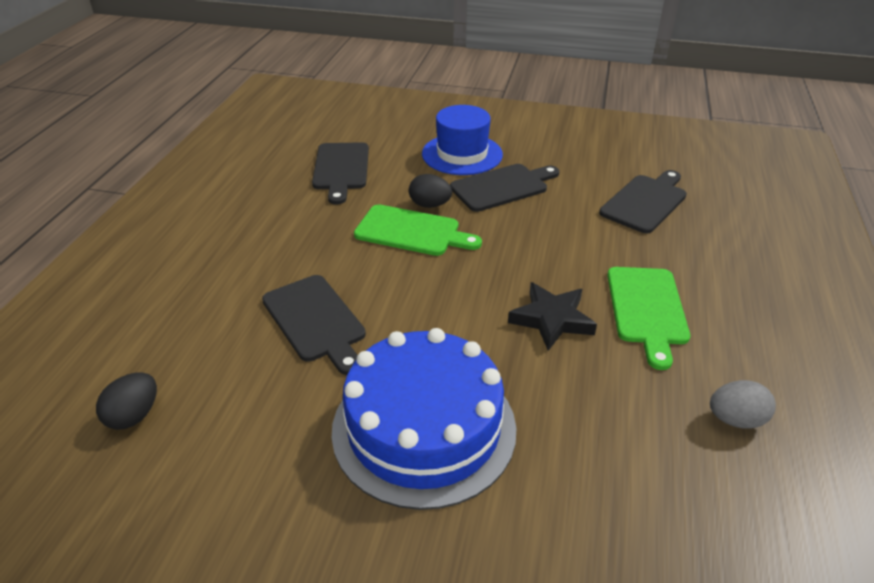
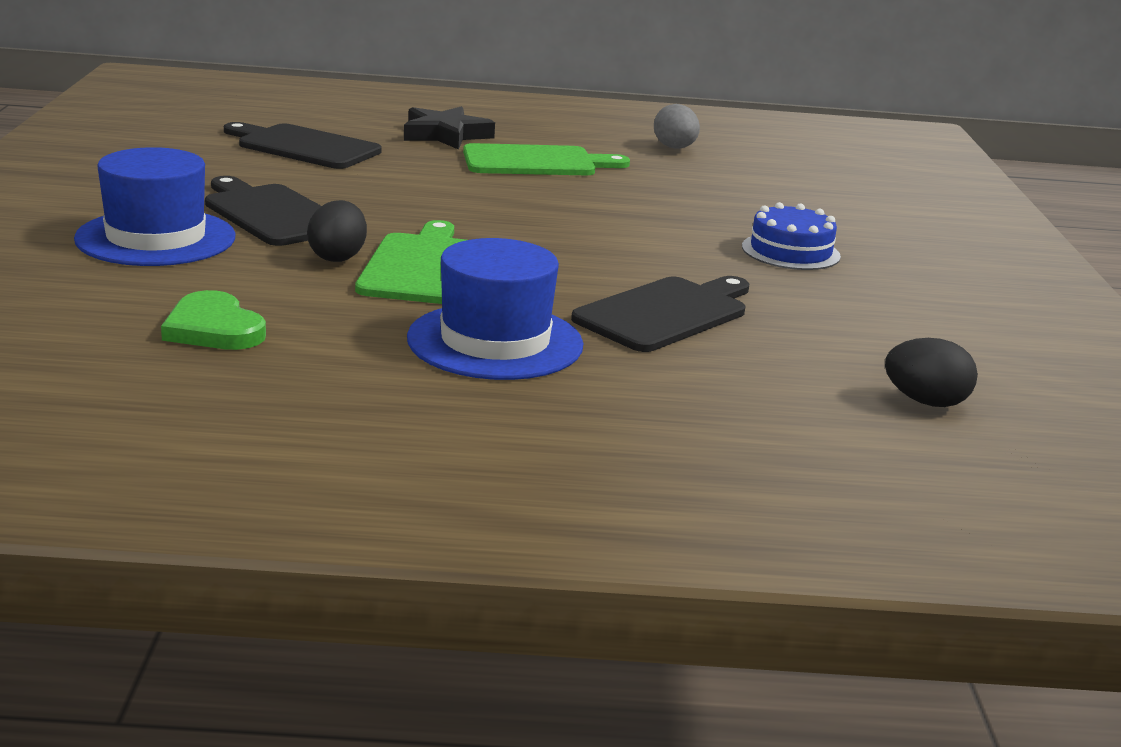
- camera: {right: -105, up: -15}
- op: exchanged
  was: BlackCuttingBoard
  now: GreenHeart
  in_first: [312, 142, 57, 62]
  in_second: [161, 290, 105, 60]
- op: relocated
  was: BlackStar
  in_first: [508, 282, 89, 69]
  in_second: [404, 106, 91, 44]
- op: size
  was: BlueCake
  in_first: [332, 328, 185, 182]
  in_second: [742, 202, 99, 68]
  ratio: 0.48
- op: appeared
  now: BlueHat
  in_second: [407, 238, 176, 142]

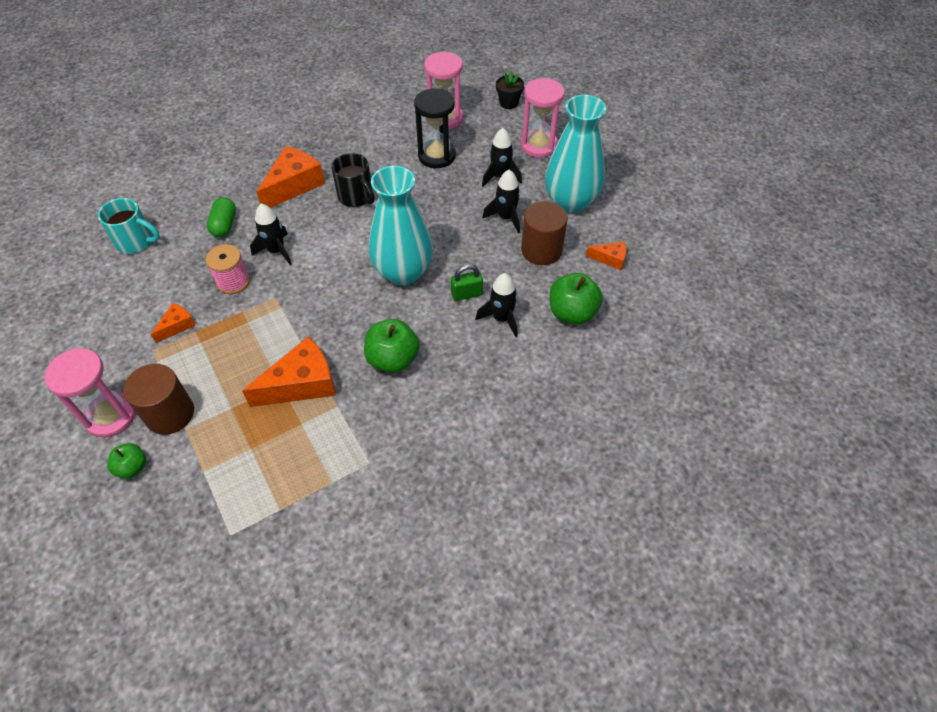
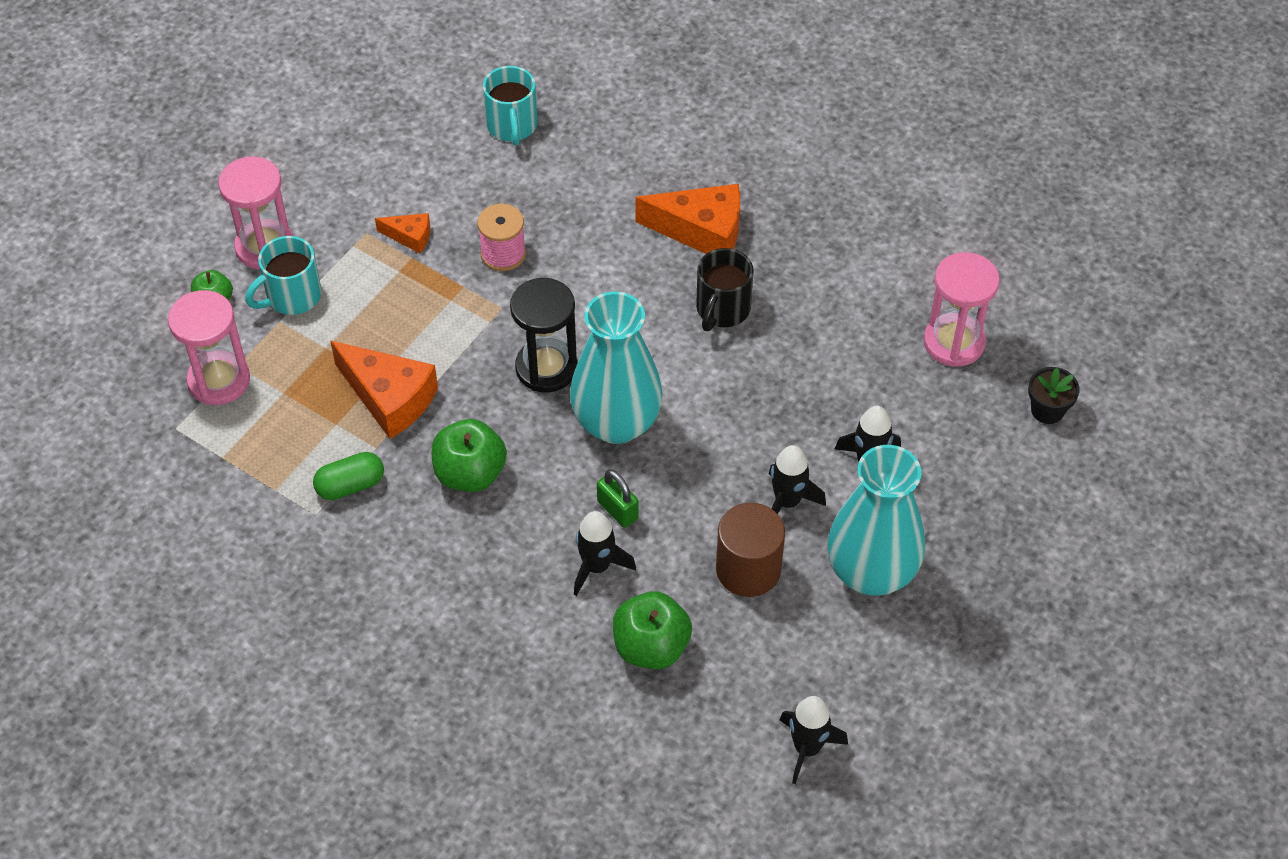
- camera: {right: 65, up: 0}
- op: relocated
  was: PinkHourglass
  in_first: [521, 78, 44, 80]
  in_second: [168, 290, 82, 115]
- op: relocated
  was: BlackHourglass
  in_first: [414, 88, 42, 80]
  in_second: [510, 278, 68, 115]
- op: relocated
  was: GreenCapsule
  in_first: [207, 197, 29, 40]
  in_second: [313, 452, 71, 48]
- op: relocated
  was: BlackRocket
  in_first: [250, 204, 42, 61]
  in_second: [780, 696, 68, 88]
- op: missing
  was: OrangeCheese
  in_first: [586, 241, 40, 29]
- op: exchanged
  was: BrownCylinder
  now: TurquoiseMug
  in_first: [123, 364, 71, 71]
  in_second: [245, 236, 77, 79]

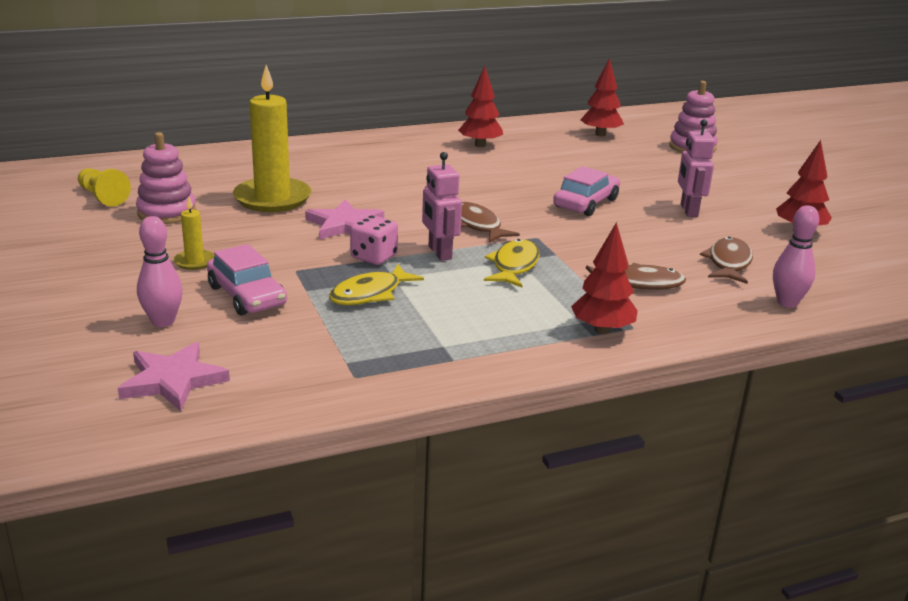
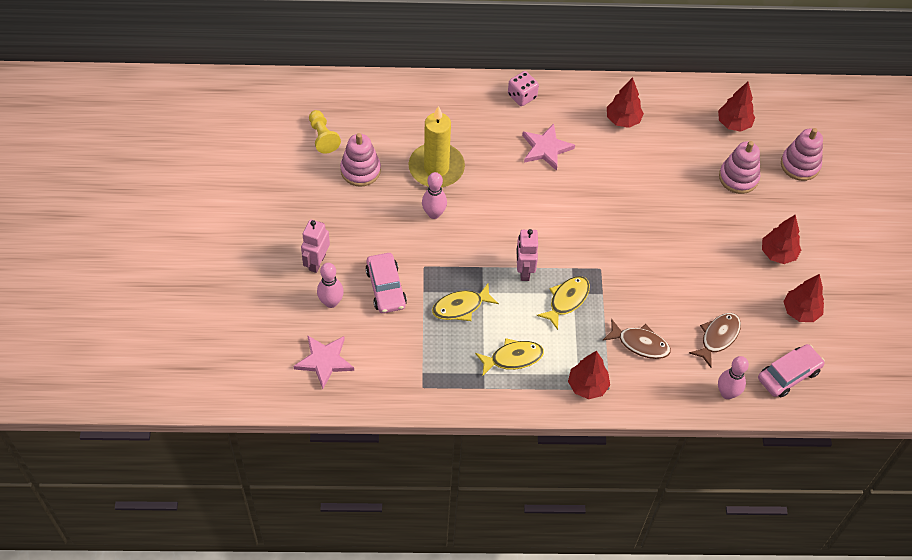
- camera: {right: 20, up: 30}
- op: relocated
  was: PinkRobot
  in_first: [678, 119, 37, 98]
  in_second: [301, 220, 29, 53]
- op: relocated
  was: PinkCar
  in_first: [553, 166, 67, 50]
  in_second: [758, 344, 67, 53]
- op: missing
  was: YellowCandle
  in_first: [174, 197, 41, 73]
- op: relocated
  was: PinkStar
  in_first: [305, 200, 79, 40]
  in_second: [522, 124, 53, 47]
- op: missing
  was: BrownFish
  in_first: [461, 202, 59, 41]
- op: relocated
  was: PinkDice
  in_first: [350, 215, 48, 50]
  in_second: [508, 71, 31, 35]
- op: appeared
  now: PinkStackingToy
  in_second: [719, 141, 41, 53]
- op: appeared
  now: PinkBowlingPin
  in_second: [422, 172, 25, 47]
- op: appeared
  now: RedTree
  in_second: [762, 215, 39, 49]
- op: appeared
  now: YellowFish
  in_second: [475, 338, 69, 39]

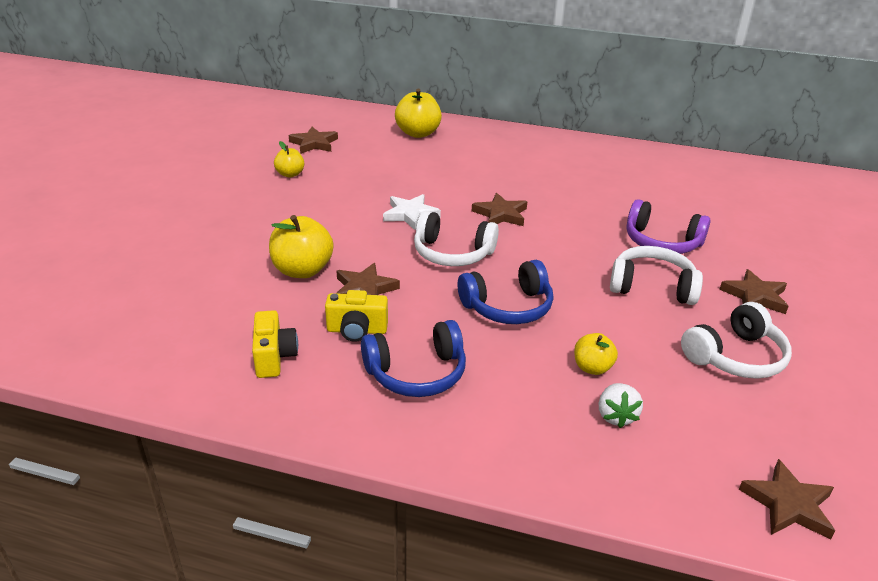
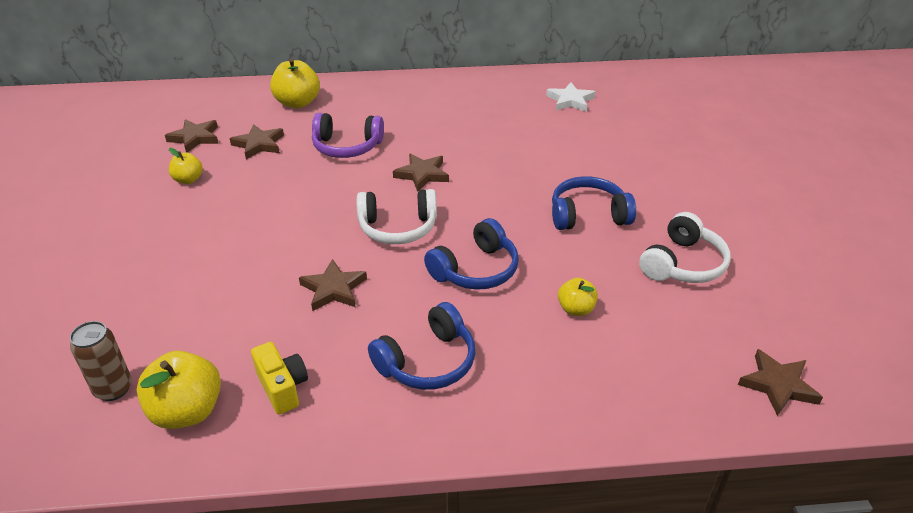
- camera: {right: -20, up: 5}
- op: relocated
  was: WhiteStar
  in_first: [383, 194, 58, 36]
  in_second: [546, 82, 50, 30]
- op: relocated
  was: PurpleHeadphones
  in_first: [626, 199, 85, 55]
  in_second: [312, 113, 72, 45]
- op: relocated
  was: YellowApple
  in_first: [269, 215, 64, 63]
  in_second: [137, 351, 84, 78]
- op: colour
  was: WhiteHeadphones
  now: BlueHeadphones
  in_first: [610, 246, 93, 59]
  in_second: [552, 176, 84, 54]
- op: relocated
  was: BrownStar
  in_first: [719, 269, 70, 45]
  in_second: [230, 124, 54, 35]
- op: missing
  was: YellowCamera
  in_first: [325, 290, 63, 52]
- op: missing
  was: WhiteStrawberry
  in_first: [599, 383, 44, 45]
- op: appeared
  now: BrownCan
  in_second: [70, 321, 62, 80]

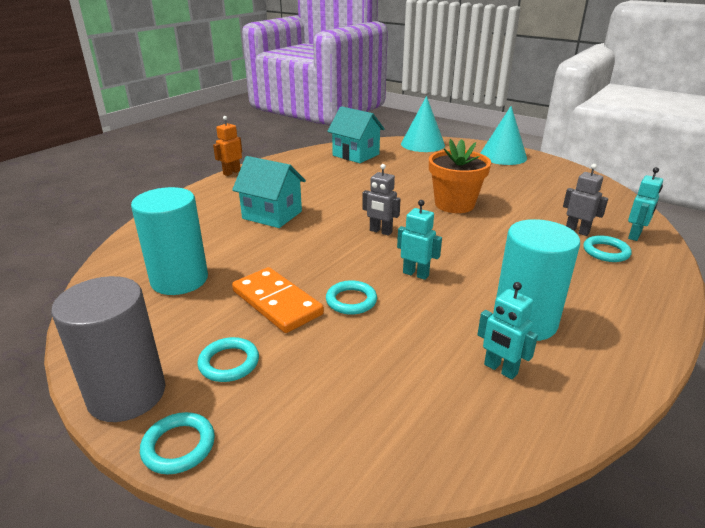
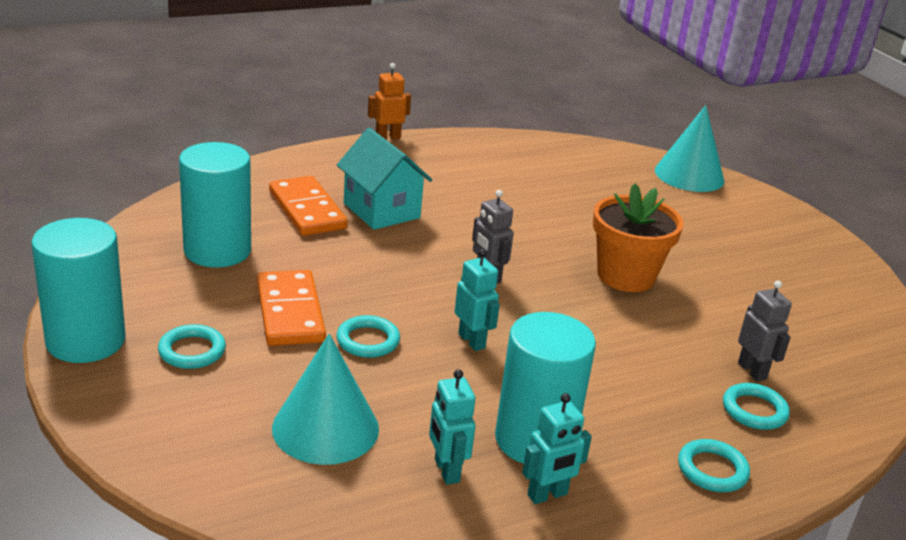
- camera: {right: 25, up: 0}
- op: missing
  was: TurquoiseHouse
  in_first: [327, 106, 58, 57]
- op: relocated
  was: TurquoiseCone
  in_first: [480, 106, 47, 59]
  in_second: [272, 334, 107, 131]
- op: relocated
  was: TurquoiseRobot
  in_first: [628, 167, 35, 74]
  in_second: [522, 393, 70, 111]
- op: colour
  was: GreyCylinder
  now: TurquoiseCylinder
  in_first: [51, 276, 114, 146]
  in_second: [31, 218, 95, 145]
- op: relocated
  was: TurquoiseRing
  in_first: [140, 412, 75, 62]
  in_second: [678, 439, 72, 53]
- op: appeared
  now: OrangeDomino
  in_second: [269, 176, 79, 60]

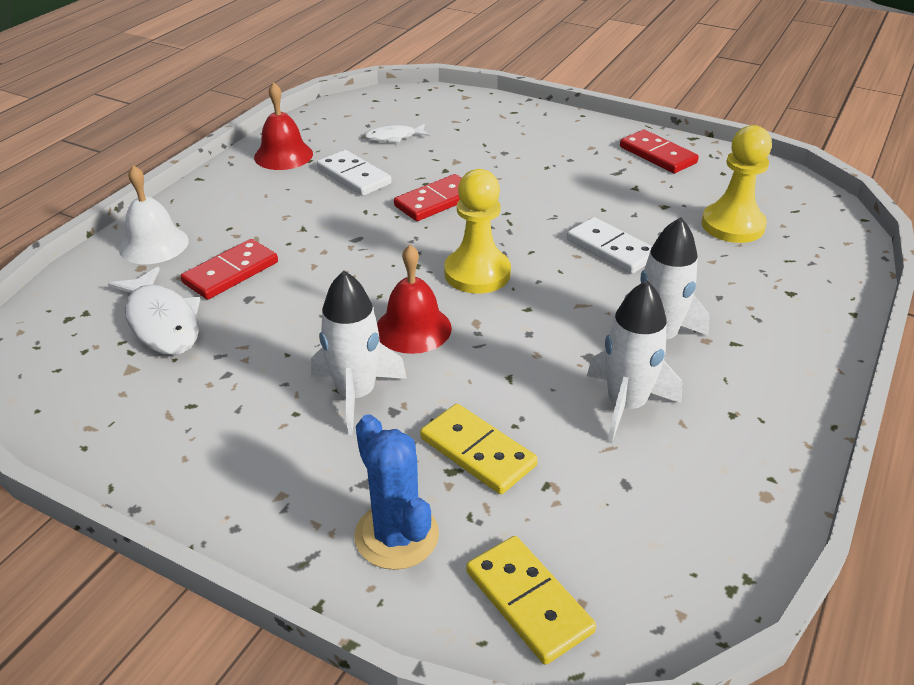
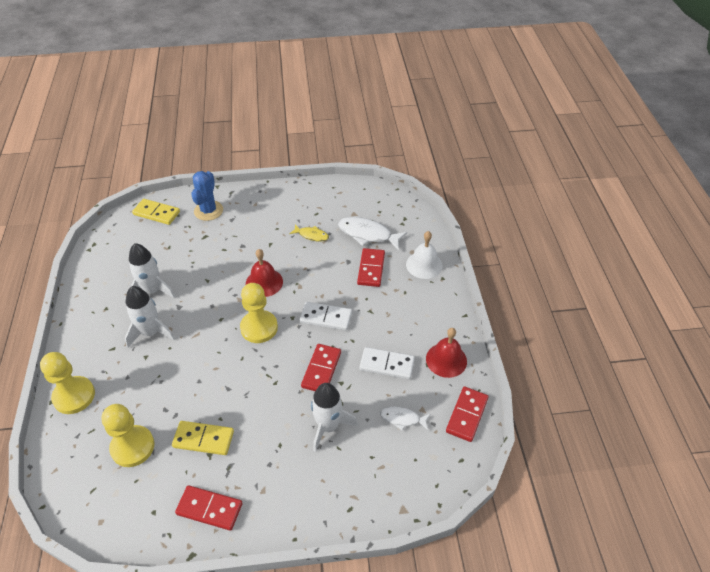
- camera: {right: 145, up: 10}
- op: spun
  was: WhiteFish
  in_first: [364, 124, 66, 19]
  in_second: [380, 407, 50, 24]
  clockwise: -120
- op: relocated
  was: WhiteDomino
  in_first: [567, 217, 85, 57]
  in_second: [300, 302, 52, 29]
- op: relocated
  was: WhiteRocket
  in_first: [311, 271, 96, 164]
  in_second: [311, 383, 47, 69]
- op: relocated
  was: YellowDomino
  in_first: [420, 404, 118, 90]
  in_second: [172, 421, 62, 34]
- op: spun
  was: BlueCactus
  in_first: [354, 414, 85, 156]
  in_second: [191, 171, 32, 50]
  clockwise: 75
- op: appeared
  now: YellowFish
  in_second: [289, 224, 40, 18]
- op: appeared
  now: YellowPawn
  in_second: [40, 352, 55, 62]
- op: appeared
  now: RedDomino
  in_second: [446, 387, 43, 55]

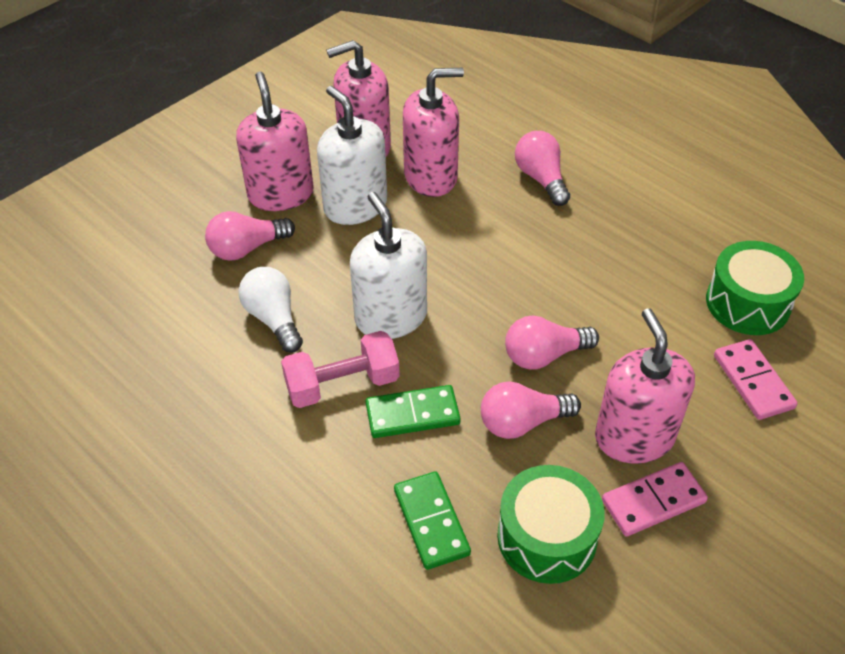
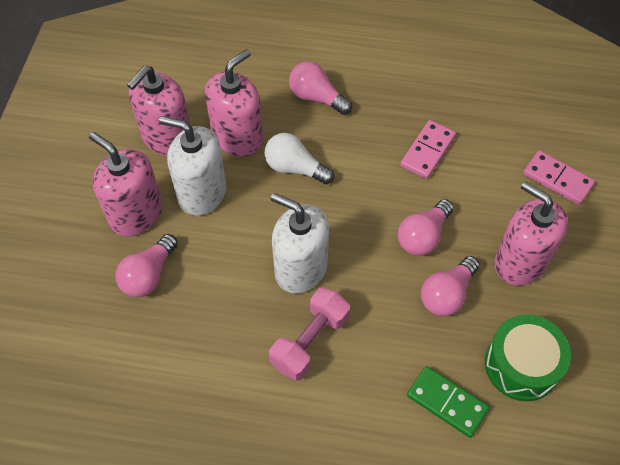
- camera: {right: -35, up: 10}
- op: missing
  was: GreenDrum
  in_first: [706, 241, 98, 94]
- op: relocated
  was: WhiteLightBulb
  in_first: [239, 267, 64, 86]
  in_second: [264, 133, 70, 51]
- op: missing
  was: GreenDomino
  in_first: [366, 385, 95, 53]
- op: relocated
  was: PinkDomino
  in_first: [602, 462, 106, 75]
  in_second: [400, 120, 56, 59]

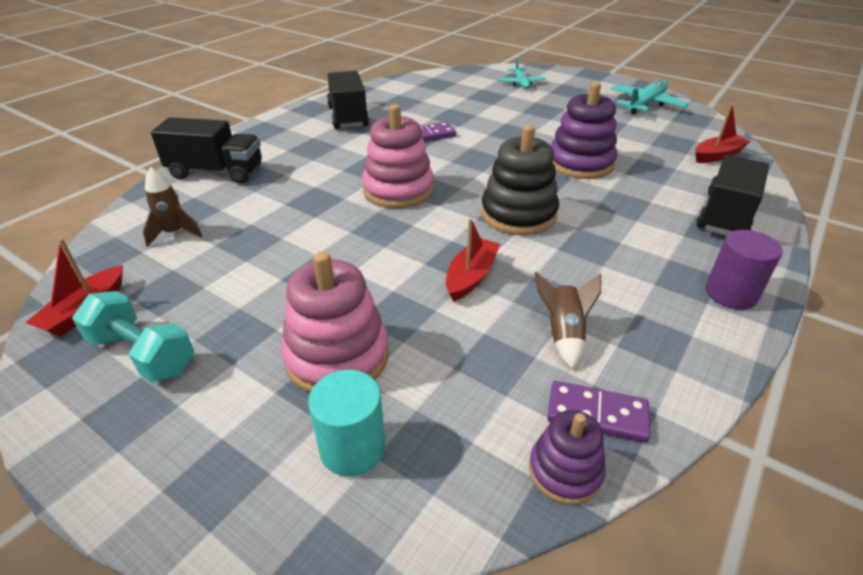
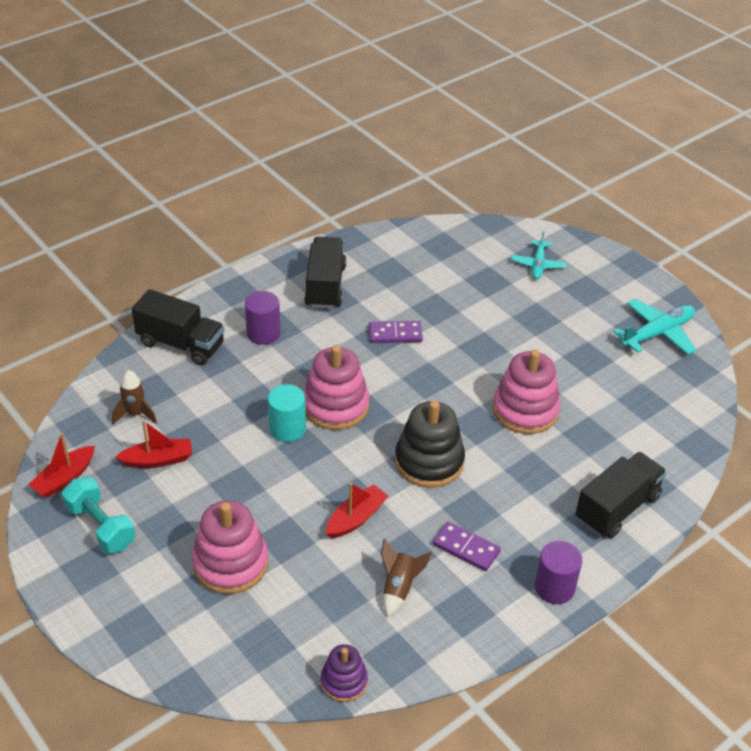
- camera: {right: 15, up: 5}
- op: colour
  was: PurpleStackingToy
  now: PinkStackingToy
  in_first: [550, 82, 67, 97]
  in_second: [493, 349, 68, 85]
- op: relocated
  was: RedBoat
  in_first: [695, 104, 55, 59]
  in_second: [115, 420, 77, 48]
- op: relocated
  was: TurquoiseCylinder
  in_first: [308, 370, 77, 107]
  in_second: [268, 384, 38, 58]
- op: relocated
  was: PurpleDomino
  in_first: [547, 381, 103, 62]
  in_second: [433, 522, 68, 49]
- op: appeared
  now: PurpleCylinder
  in_second: [245, 291, 36, 54]

